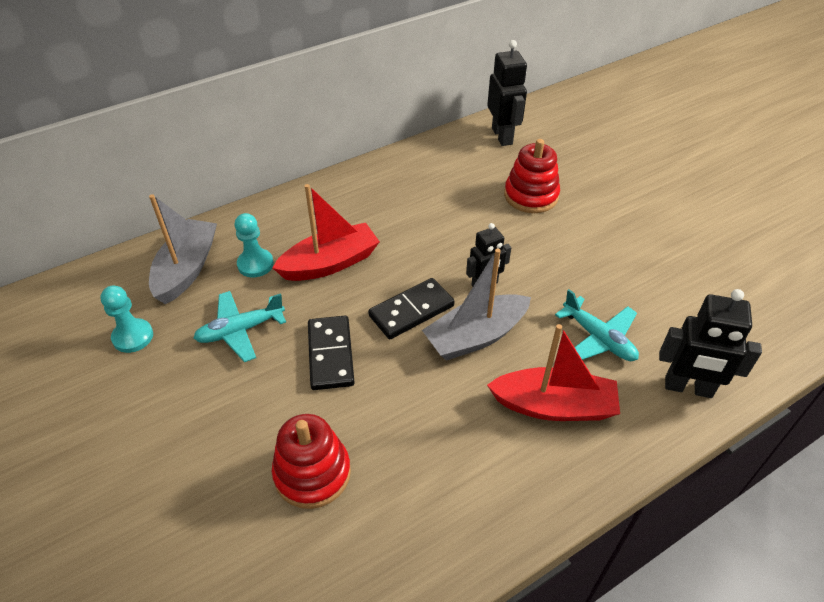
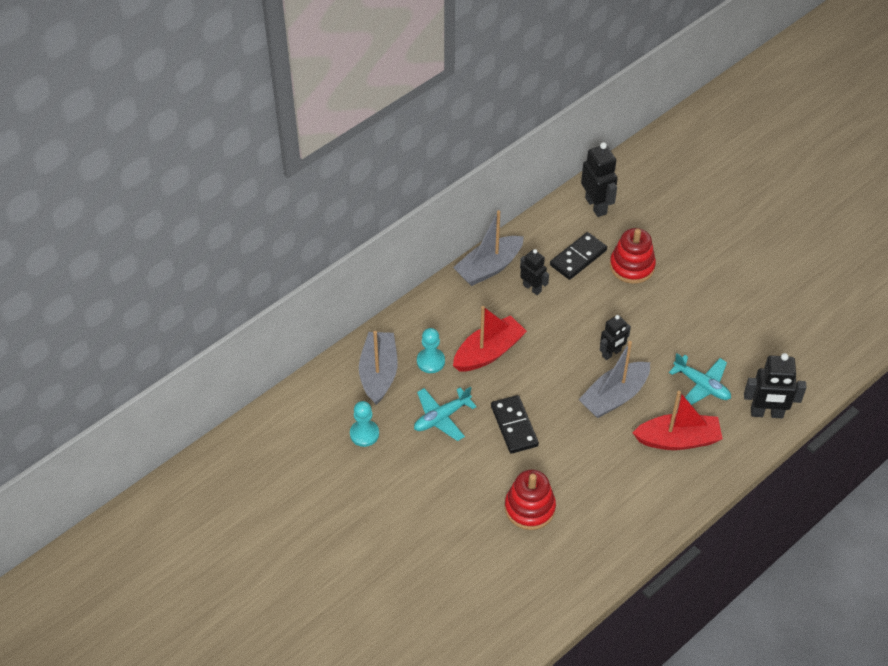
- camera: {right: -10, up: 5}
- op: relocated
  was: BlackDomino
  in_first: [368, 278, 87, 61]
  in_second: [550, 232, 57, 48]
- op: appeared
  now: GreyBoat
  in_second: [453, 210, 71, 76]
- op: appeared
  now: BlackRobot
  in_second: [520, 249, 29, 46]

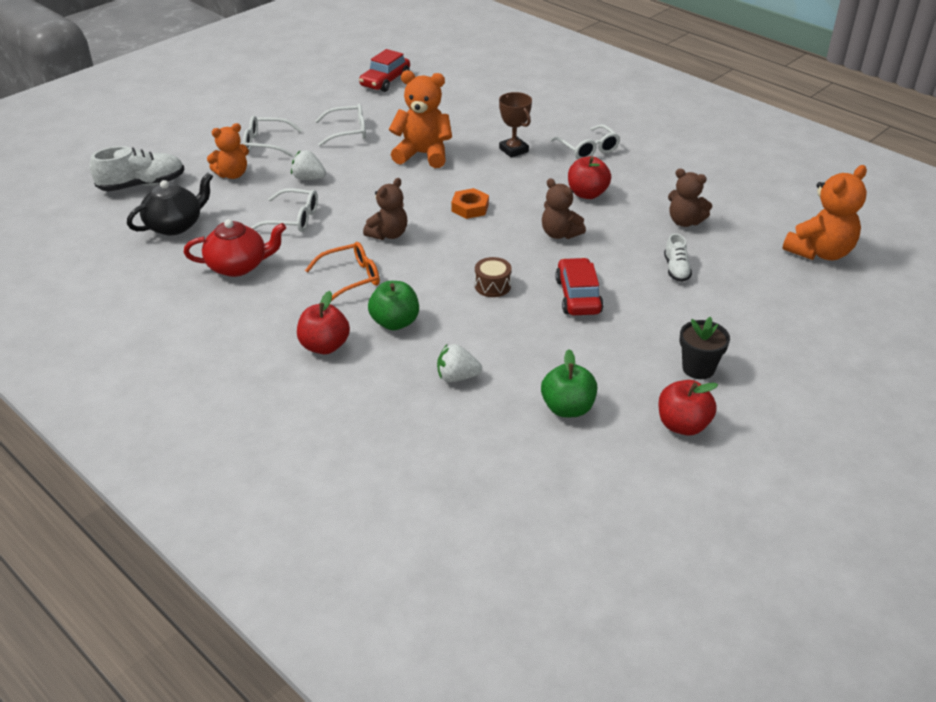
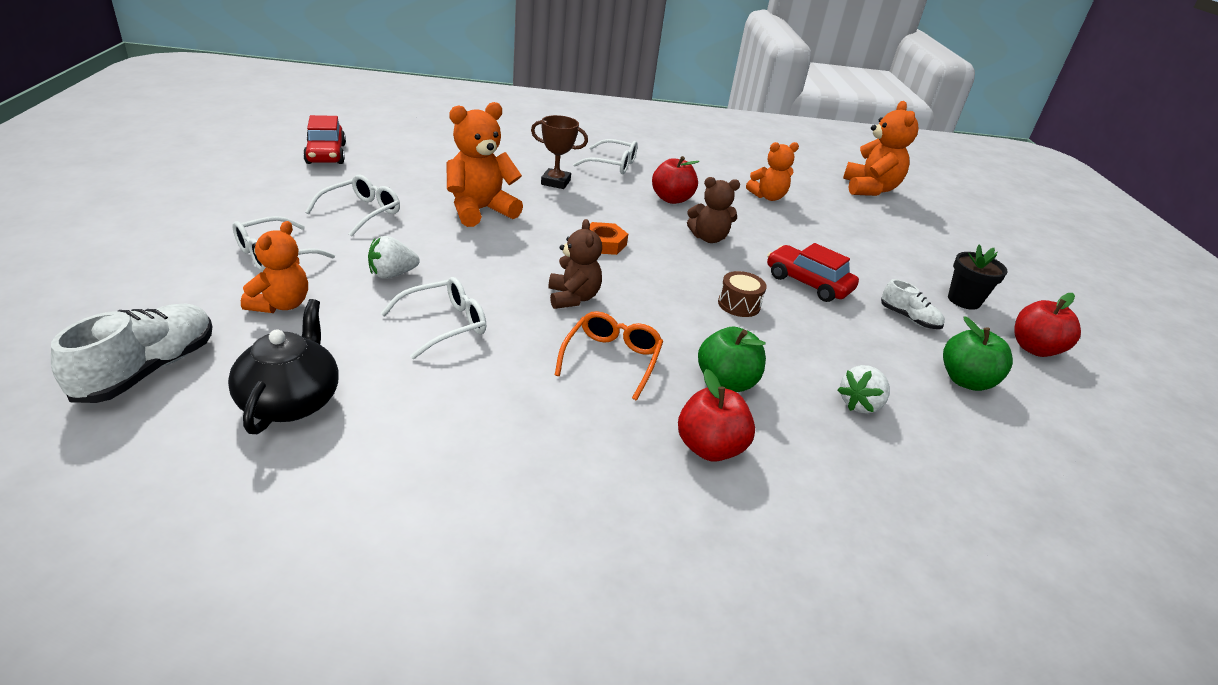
- camera: {right: -50, up: -5}
- op: colour
  was: BrownTeddyBear
  now: OrangeTeddyBear
  in_first: [668, 169, 44, 58]
  in_second: [746, 142, 53, 59]
- op: missing
  was: RedTeapot
  in_first: [184, 219, 102, 58]
- op: relocated
  was: WhiteShoe
  in_first: [664, 233, 28, 49]
  in_second: [881, 279, 64, 50]

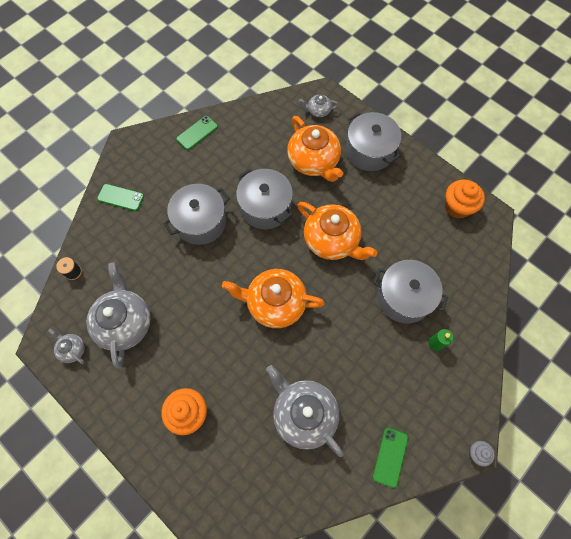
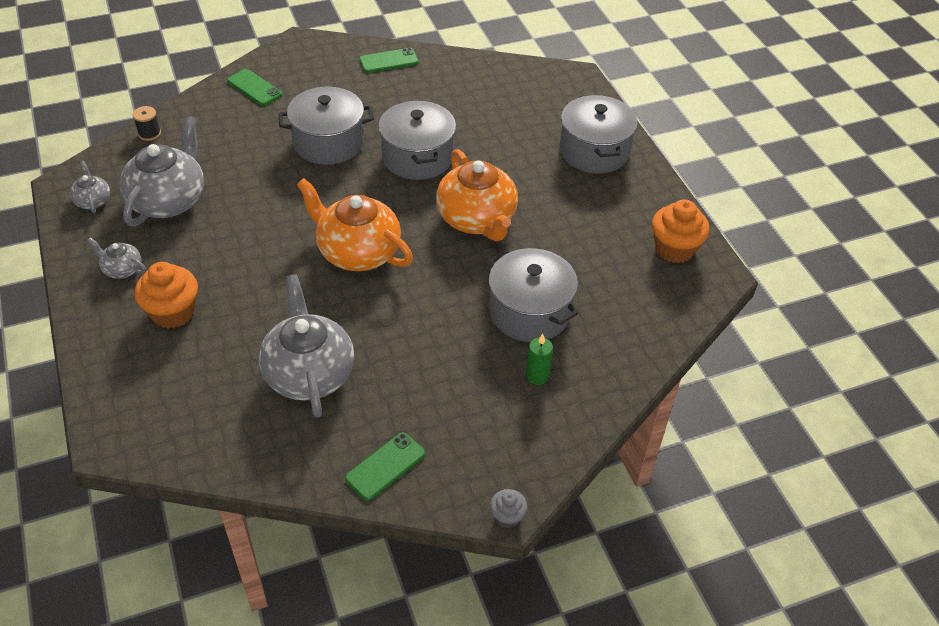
- camera: {right: 25, up: -20}
- op: relocated
  was: GreyTeapot
  in_first: [299, 95, 40, 22]
  in_second: [87, 237, 59, 42]
- op: missing
  was: OrangeTeapot
  in_first: [287, 116, 56, 66]

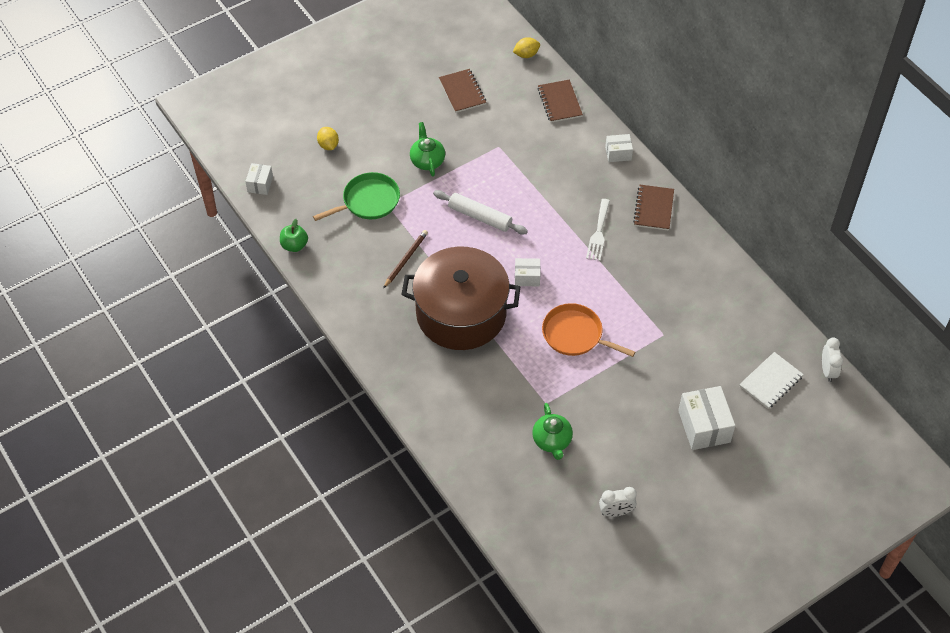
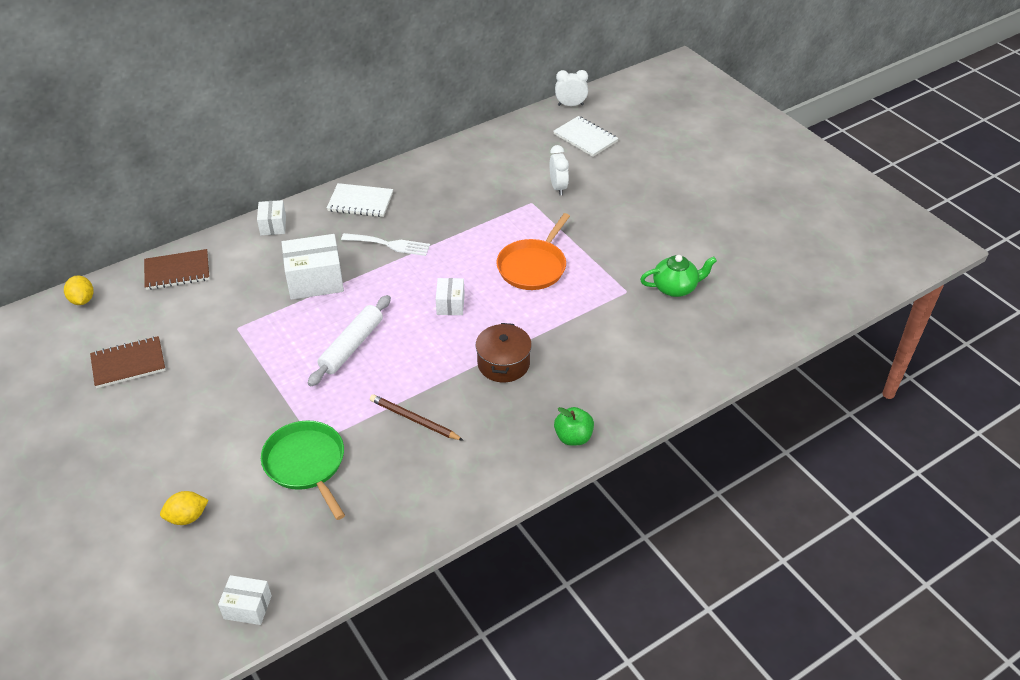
- camera: {right: -90, up: -10}
- op: missing
  was: GreenTeapot
  in_first: [410, 122, 35, 54]
- op: colour
  was: BrownNotebook
  now: WhiteNotebook
  in_first: [633, 185, 41, 46]
  in_second: [327, 183, 66, 34]
- op: relocated
  was: GreenApple
  in_first: [280, 219, 28, 33]
  in_second: [554, 407, 40, 39]
- op: size
  was: BrownPot
  in_first: [401, 247, 119, 103]
  in_second: [476, 323, 56, 59]
  ratio: 0.46
- op: relocated
  was: WhiteBox
  in_first: [678, 386, 58, 64]
  in_second: [282, 234, 62, 66]
- op: relocated
  was: WhiteClock
  in_first: [599, 487, 38, 30]
  in_second: [550, 145, 19, 50]

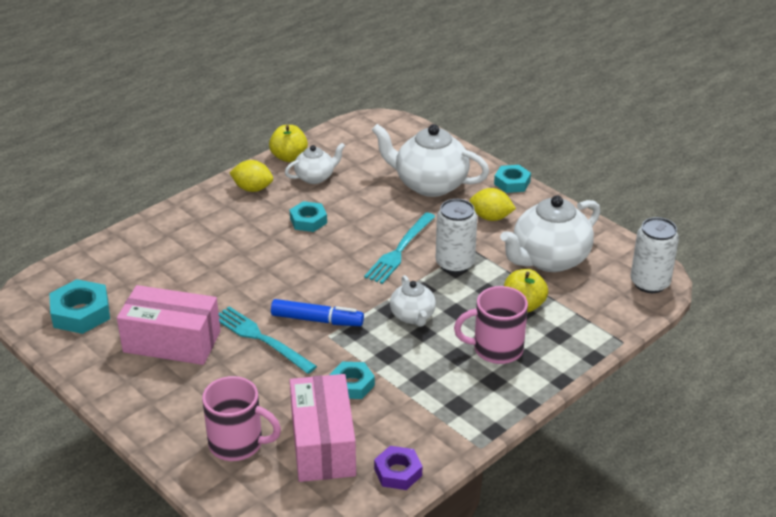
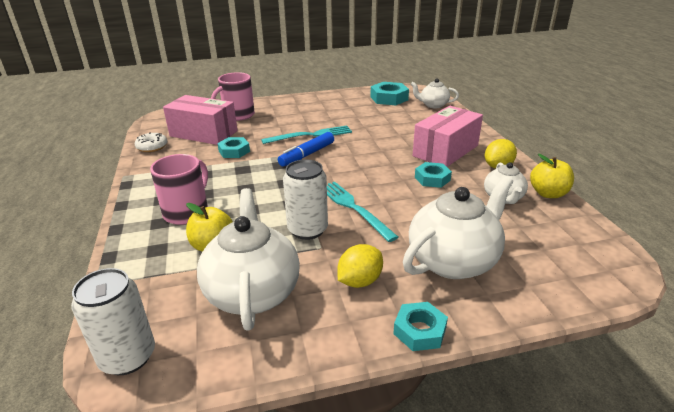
- camera: {right: 120, up: -5}
- op: relocated
  was: WhiteTeapot
  in_first: [390, 275, 46, 52]
  in_second: [411, 78, 48, 31]
- op: relocated
  was: PinkBox
  in_first: [117, 285, 104, 80]
  in_second: [413, 106, 70, 61]
- op: exchanged
  was: PurpleNut
  now: WhiteDonut
  in_first: [374, 446, 48, 44]
  in_second: [135, 132, 32, 20]

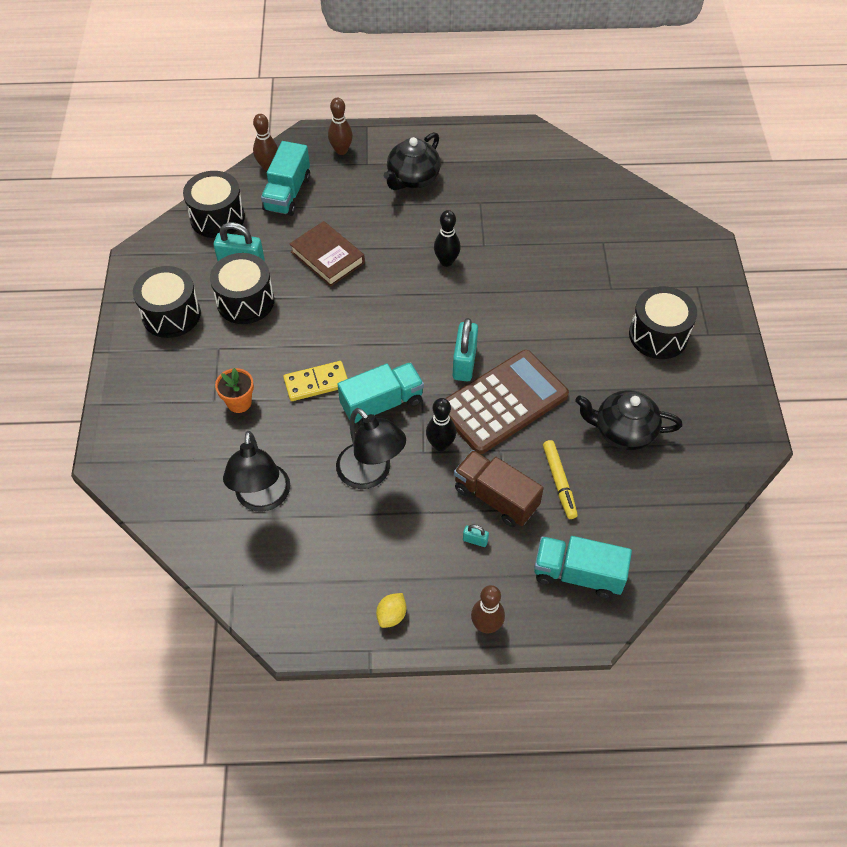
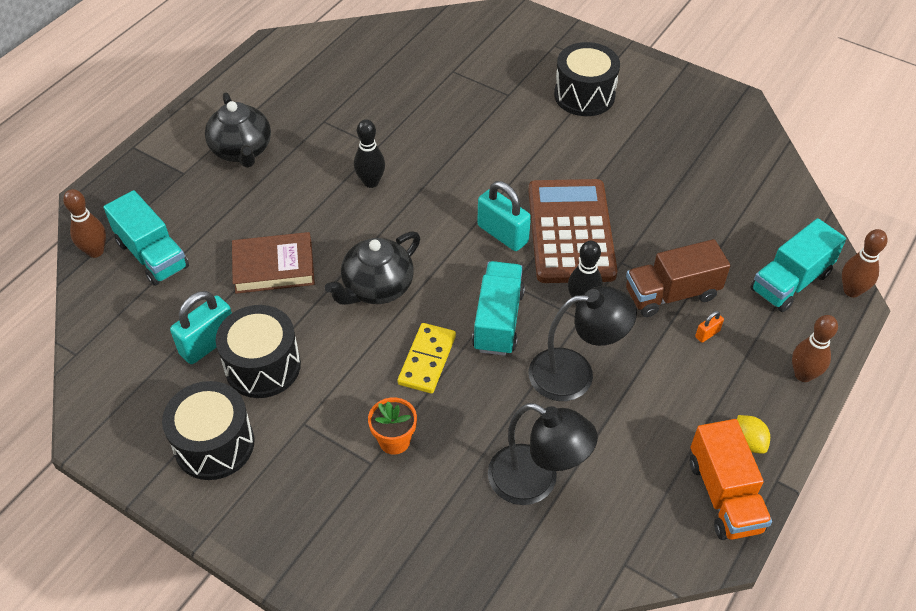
- camera: {right: -55, up: -5}
- op: relocated
  was: BrownBowlingPin
  in_first: [328, 98, 25, 57]
  in_second: [842, 229, 46, 68]
- op: missing
  was: BlackDrum
  in_first: [183, 171, 62, 67]
- op: relocated
  was: BlackTeapot
  in_first: [575, 390, 108, 60]
  in_second: [325, 231, 95, 74]
- op: missing
  was: YellowMarker
  in_first: [543, 440, 35, 79]
- op: colour
  was: TurquoisePadlock
  now: OrangePadlock
  in_first: [463, 525, 26, 22]
  in_second: [695, 311, 29, 32]
- op: appeared
  now: OrangeTruck
  in_second: [690, 419, 82, 121]

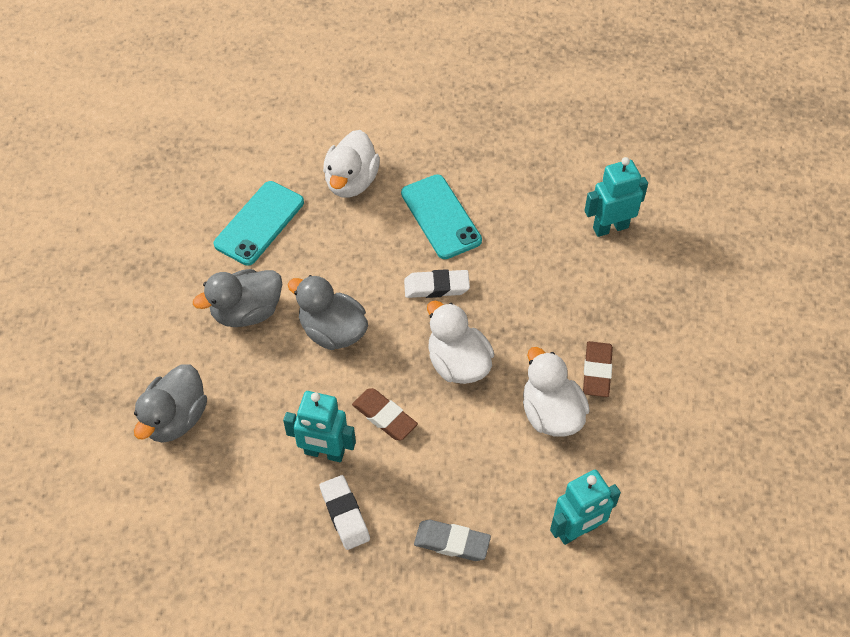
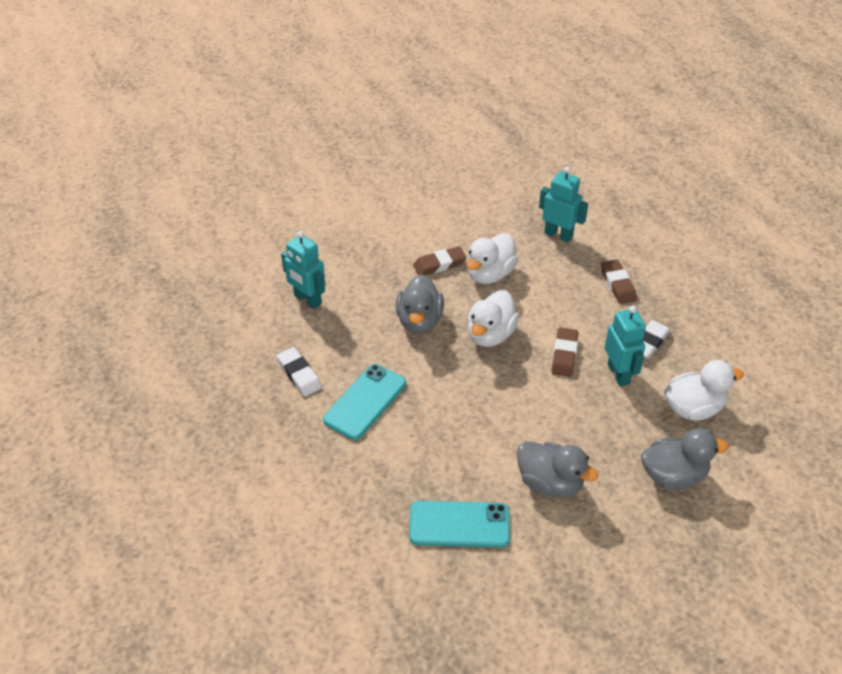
- camera: {right: -120, up: -10}
- op: relocated
  was: WhiteDuck
  in_first: [323, 130, 57, 68]
  in_second: [664, 360, 80, 61]
- op: relocated
  was: WhiteEraser
  in_first: [404, 269, 66, 29]
  in_second: [277, 347, 45, 49]
- op: relocated
  was: GreyDuck
  in_first: [288, 275, 80, 75]
  in_second: [396, 274, 48, 59]
- op: colour
  was: GreyEraser
  now: BrownEraser
  in_first: [414, 520, 77, 41]
  in_second: [601, 259, 36, 45]

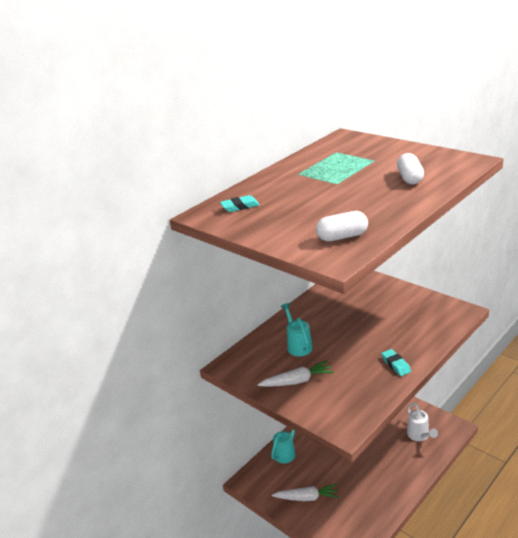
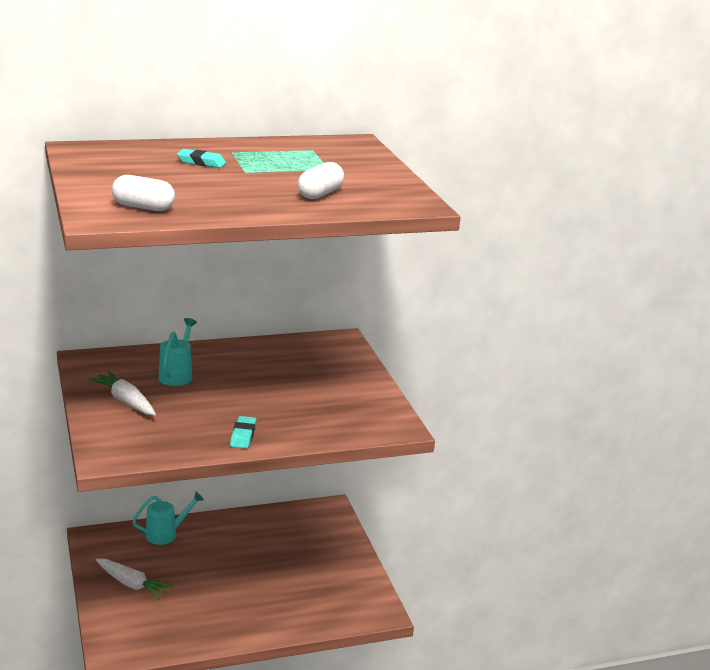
- camera: {right: 25, up: -5}
- op: relocated
  was: TurquoiseEraser
  in_first: [220, 195, 40, 17]
  in_second: [177, 149, 49, 19]
- op: spun
  was: WhiteCarrot
  in_first: [257, 361, 77, 26]
  in_second: [89, 371, 67, 45]
  clockwise: -150
- op: missing
  was: WhiteWateringCan
  in_first: [407, 403, 31, 38]

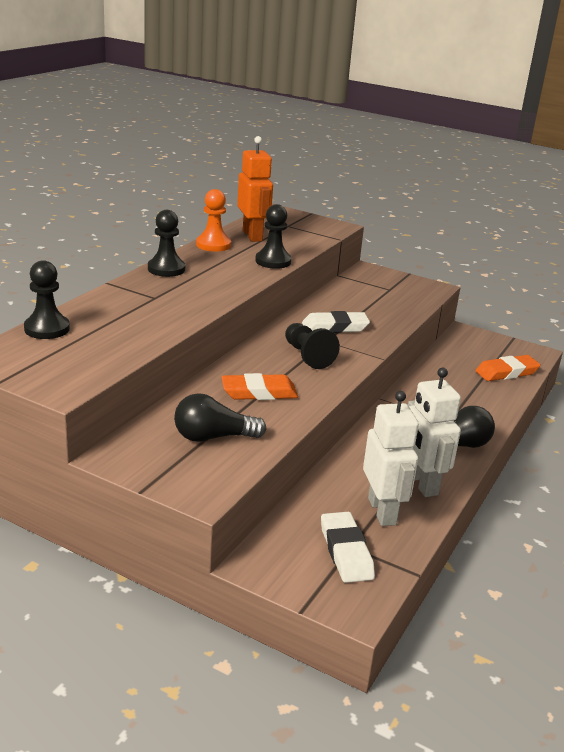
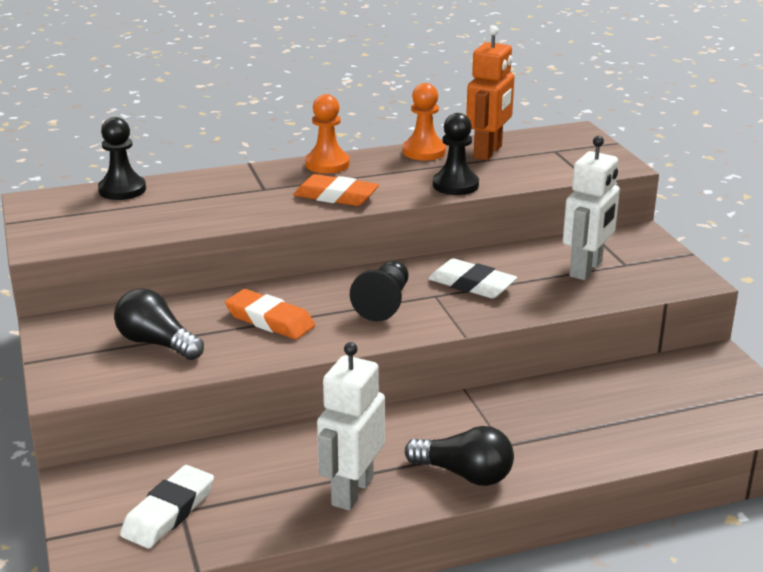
- camera: {right: 45, up: 0}
- op: colour
  was: BlackPawn
  now: OrangePawn
  in_first: [148, 210, 37, 67]
  in_second: [305, 94, 45, 79]
- op: relocated
  was: OrangeEraser
  in_first: [475, 355, 66, 26]
  in_second: [293, 174, 86, 32]
- op: relocated
  was: WhiteRobot
  in_first: [363, 391, 56, 135]
  in_second: [563, 136, 57, 144]

